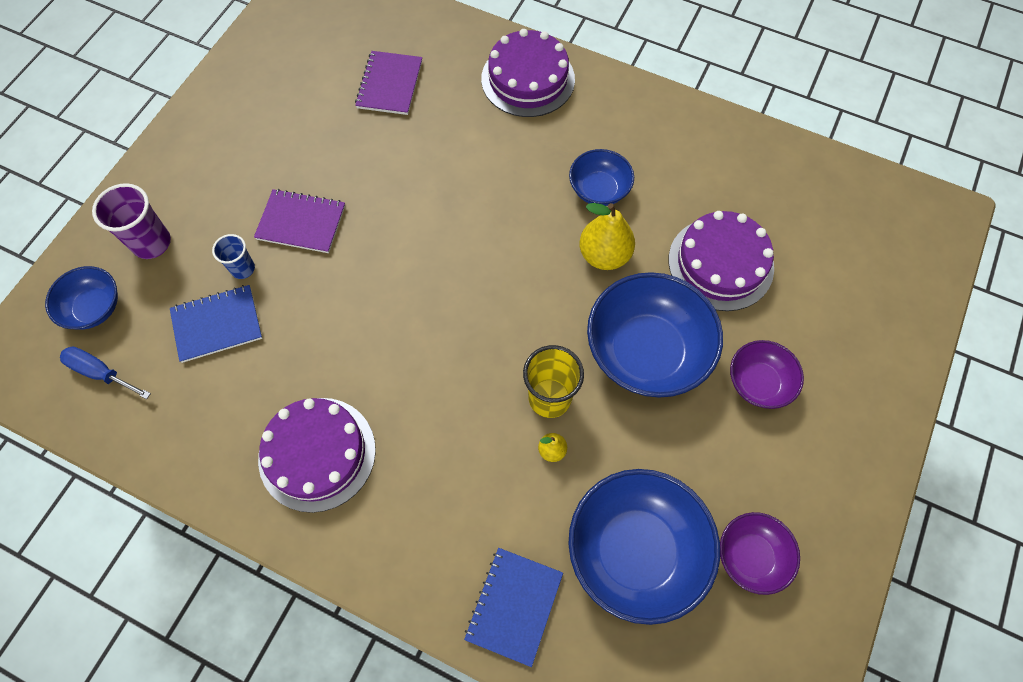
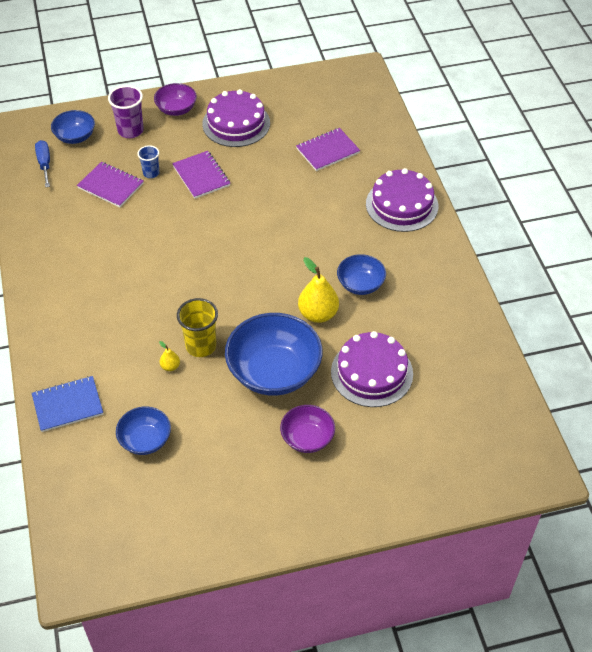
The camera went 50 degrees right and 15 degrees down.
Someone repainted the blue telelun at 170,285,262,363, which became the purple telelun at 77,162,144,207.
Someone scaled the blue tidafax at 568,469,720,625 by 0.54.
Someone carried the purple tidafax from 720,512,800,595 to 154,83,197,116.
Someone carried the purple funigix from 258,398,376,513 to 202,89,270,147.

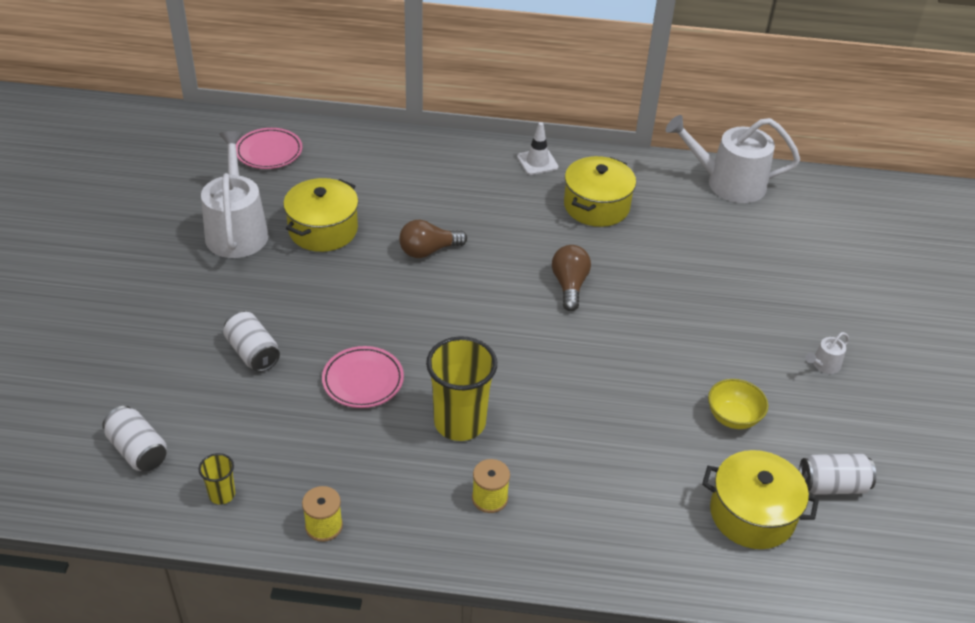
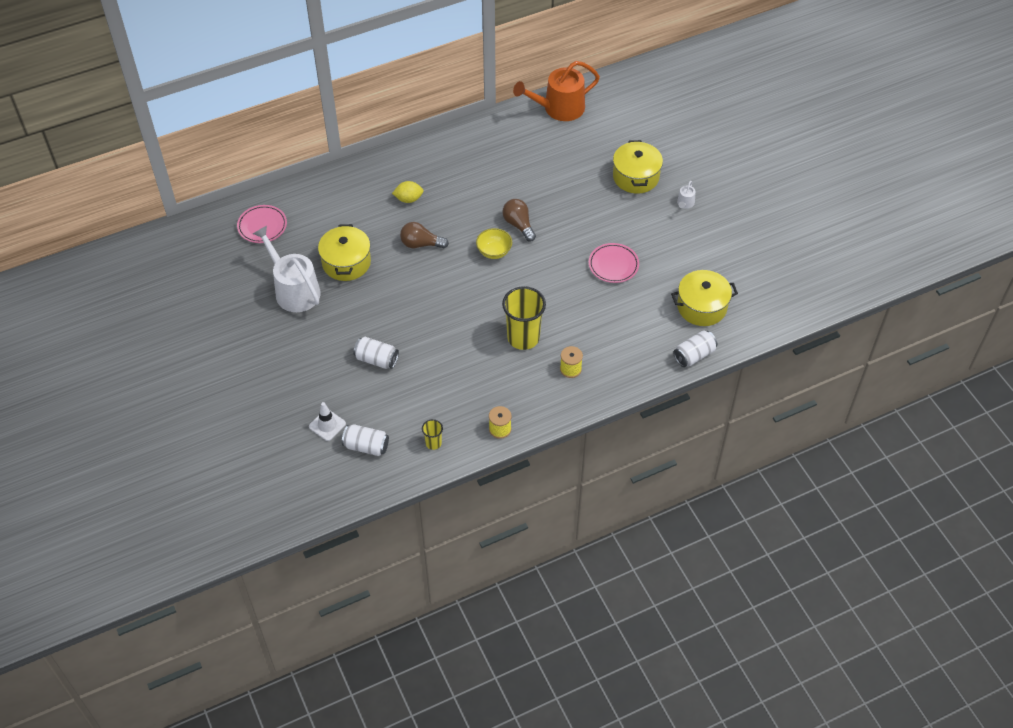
The camera went 30 degrees left and 10 degrees up.
Someone carried the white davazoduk from 517,122,559,175 to 309,402,346,441.
Someone put down the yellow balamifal at 392,181,424,203.
Someone rotated the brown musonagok at 399,220,467,258 by 60 degrees clockwise.
Someone carried the yellow tidafax from 708,379,768,429 to 476,228,512,259.
Someone repainted the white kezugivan at 666,115,800,203, which became the orange kezugivan at 513,61,600,121.
Someone carried the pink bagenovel from 322,346,404,408 to 589,243,639,283.
Someone carried the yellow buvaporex from 564,156,636,227 to 613,140,663,194.
Someone carried the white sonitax from 799,454,876,495 to 673,330,717,367.

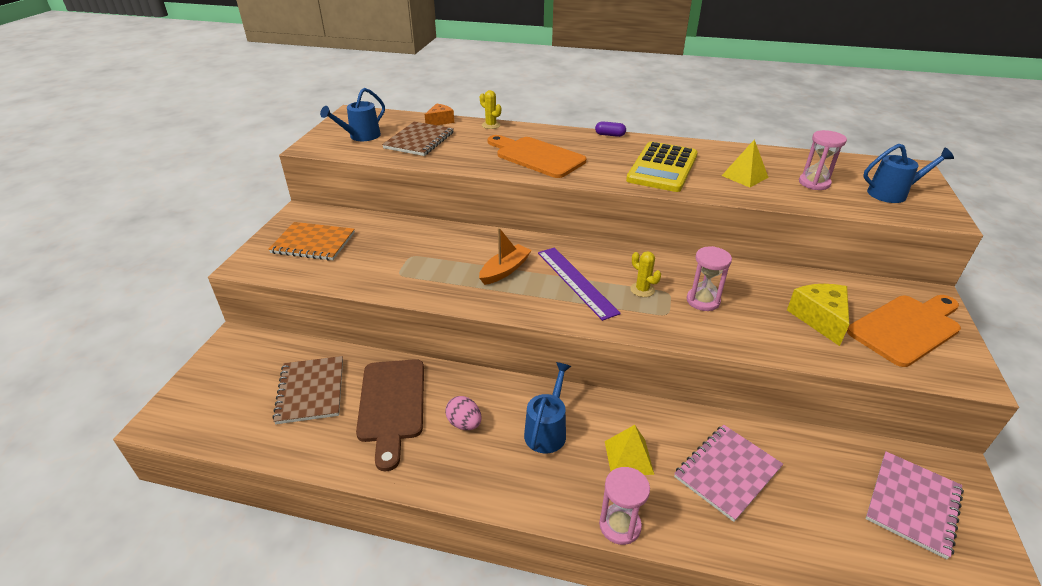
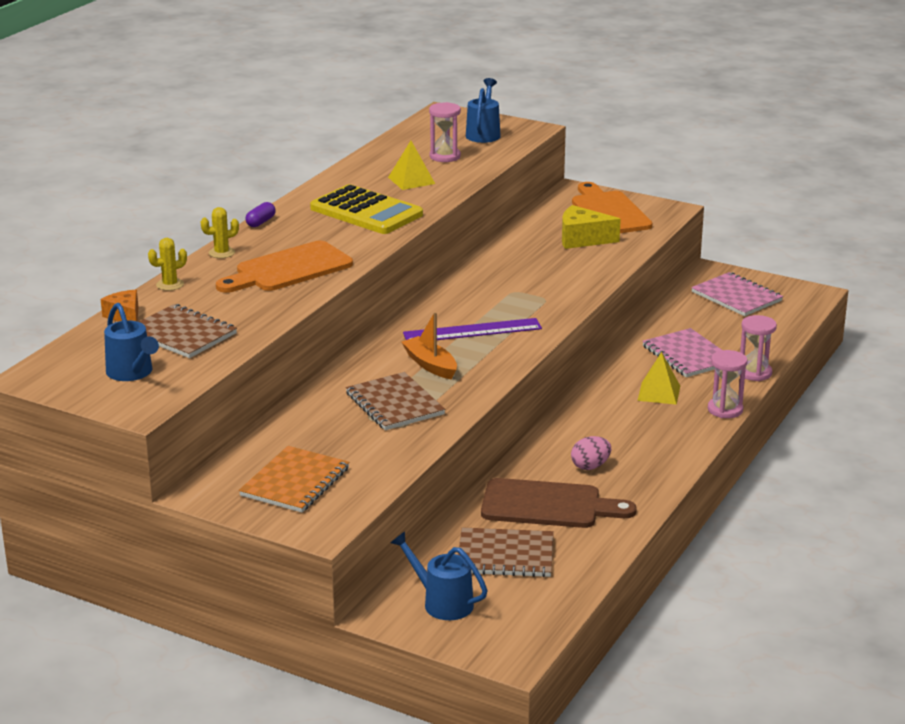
The camera went 75 degrees left and 10 degrees down.
Someone carried the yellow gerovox from 630,251,661,297 to 201,207,239,258.
Someone put down the brown telelun at 346,372,445,430.
Someone carried the blue kezugivan from 524,362,571,453 to 391,531,487,620.
Someone carried the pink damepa from 687,246,732,311 to 740,315,777,381.

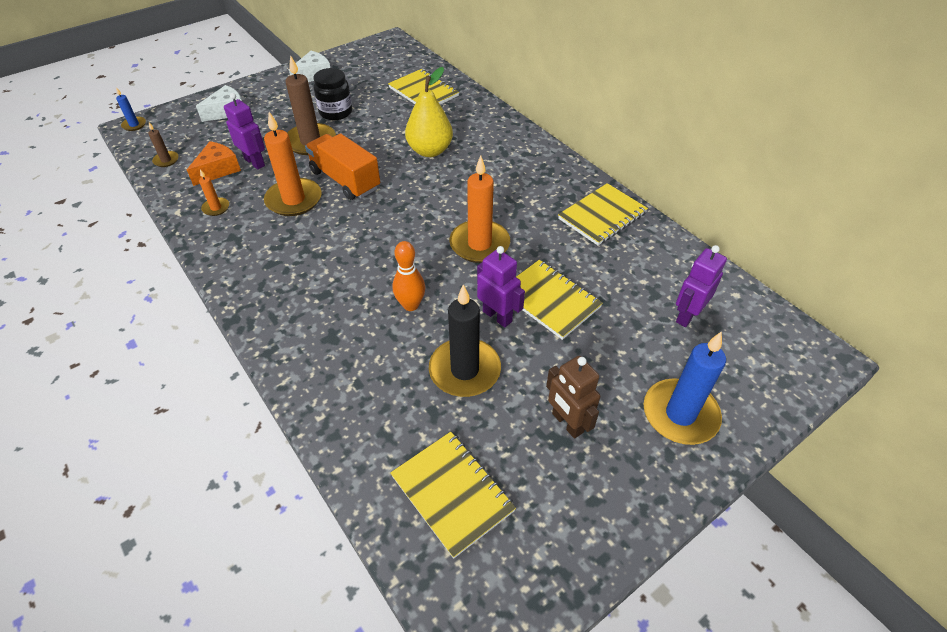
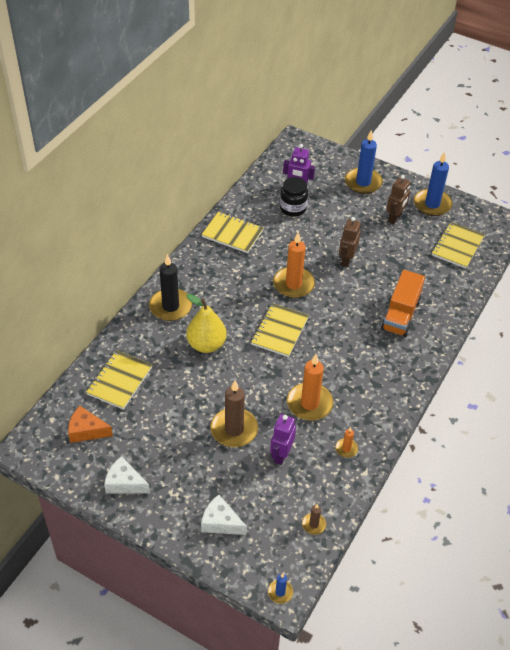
The camera went 115 degrees left and 0 degrees up.
Someone carried the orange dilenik from 187,141,241,186 to 68,406,113,443.
Someone carried the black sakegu from 429,284,501,397 to 149,254,192,321.
Someone carried the yellow telelun from 516,260,603,340 to 251,303,309,357.
Someone carried the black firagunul from 313,68,352,120 to 280,177,308,217.
Someone repainted the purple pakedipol at 477,246,525,327, which became the brown pakedipol at 339,217,361,267.
Someone carried the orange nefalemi from 305,133,380,200 to 381,270,425,337.
Someone put down the blue sakegu at 414,152,452,216.
Someone took away the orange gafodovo at 392,241,425,311.

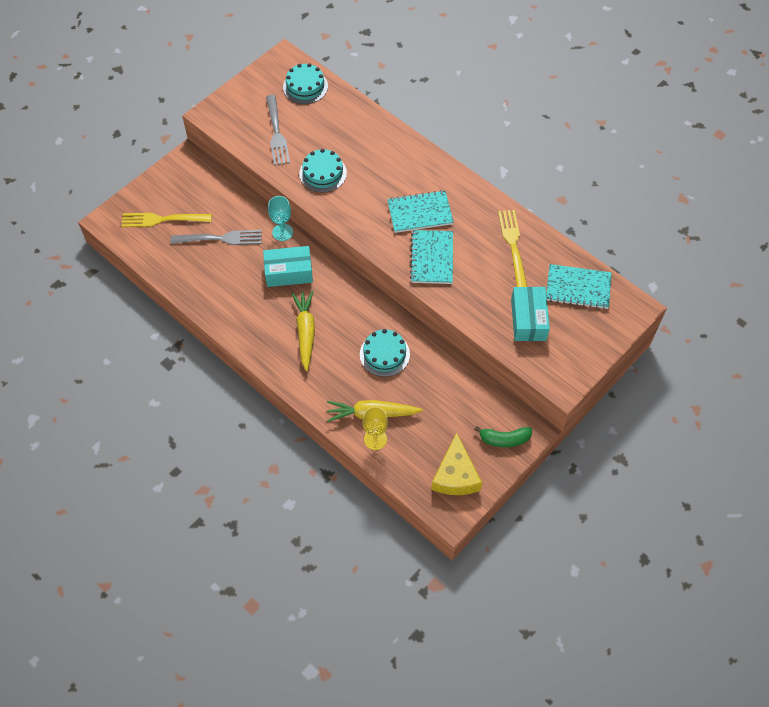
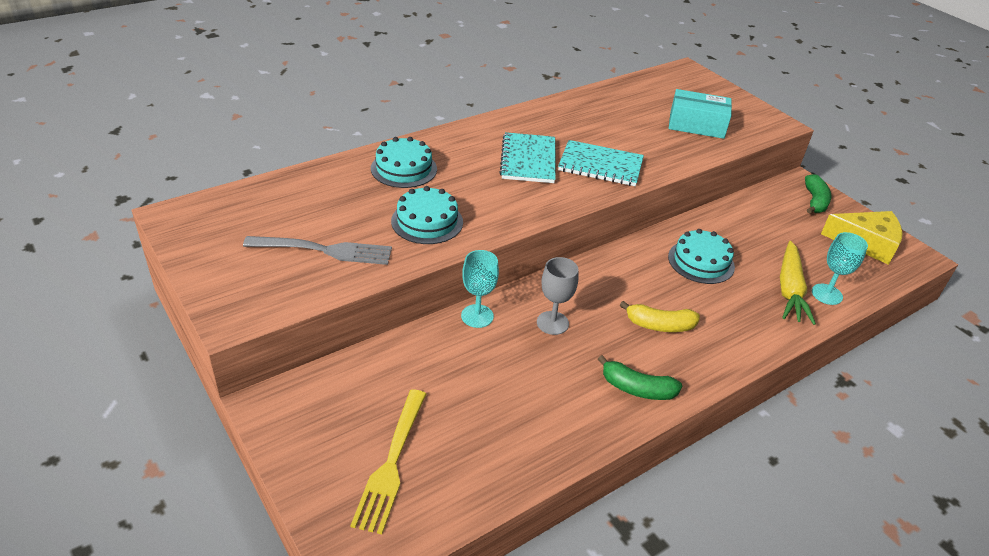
The camera went 80 degrees left and 20 degrees down.
Someone carried the turquoise funigix from 283,63,328,104 to 371,137,437,188.
Someone swapped the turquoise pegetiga at 263,246,313,287 for the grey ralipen at 537,257,579,335.
Someone put down the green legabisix at 598,355,682,400.
Someone swapped the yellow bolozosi at 292,290,315,371 for the yellow legabisix at 620,301,700,332.
Someone repainted the yellow ralipen at 362,407,388,450, which became the turquoise ralipen at 812,232,868,305.
Someone took away the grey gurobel at 171,230,262,245.
Someone took away the yellow gurobel at 498,210,527,287.
Someone took away the turquoise telelun at 546,264,612,309.

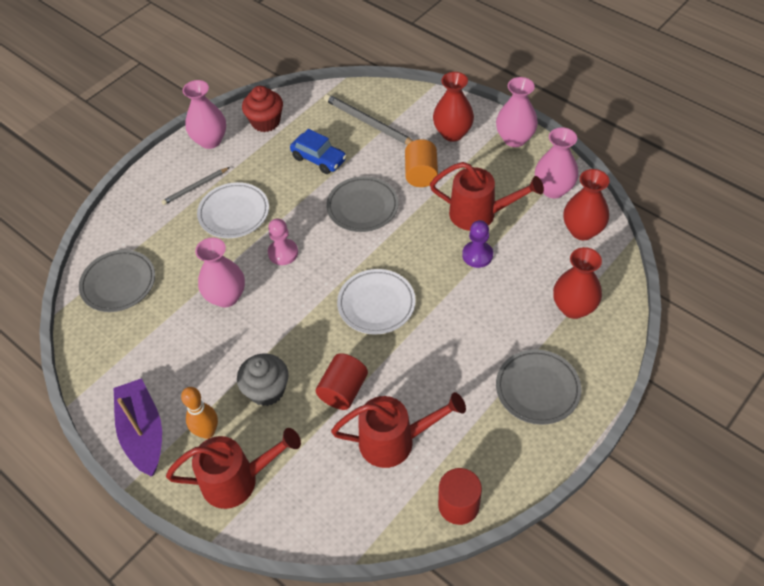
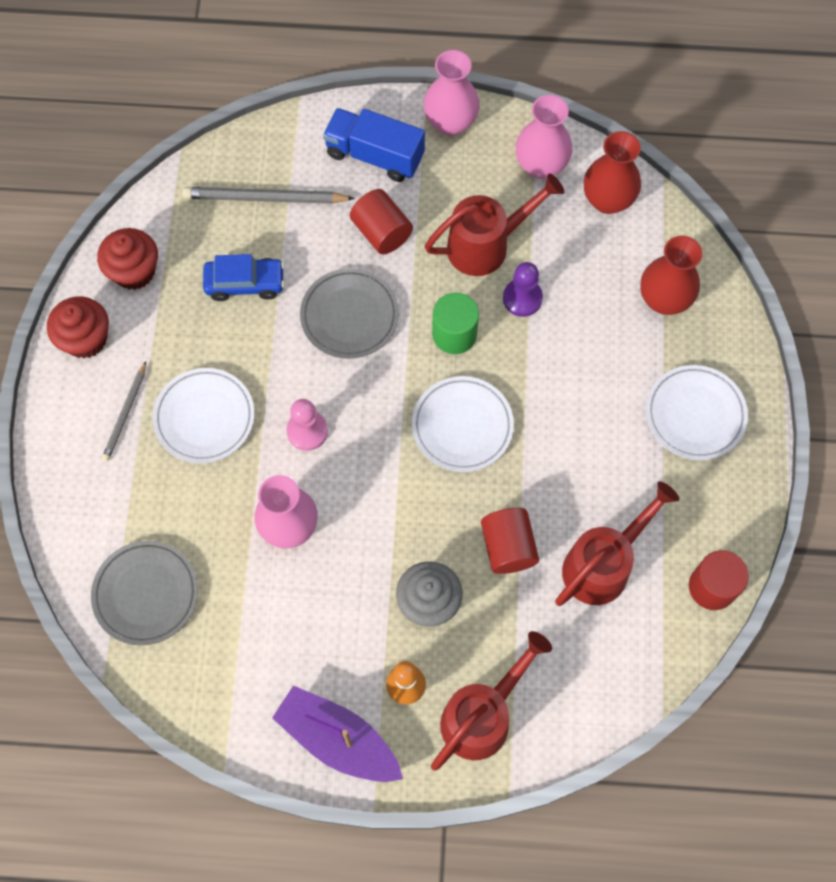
The camera went 40 degrees left and 15 degrees up.
Someone swapped the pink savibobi at 183,80,226,149 for the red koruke at 47,296,109,358.
Someone swapped the red savibobi at 433,72,474,142 for the blue nefalemi at 323,108,425,182.
Someone repainted the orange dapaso at 405,139,438,187, which became the red dapaso at 350,189,413,254.
Someone put down the green dapaso at 432,293,479,354.
Someone repainted the grey bagenovel at 496,349,581,425, which became the white bagenovel at 646,365,748,460.

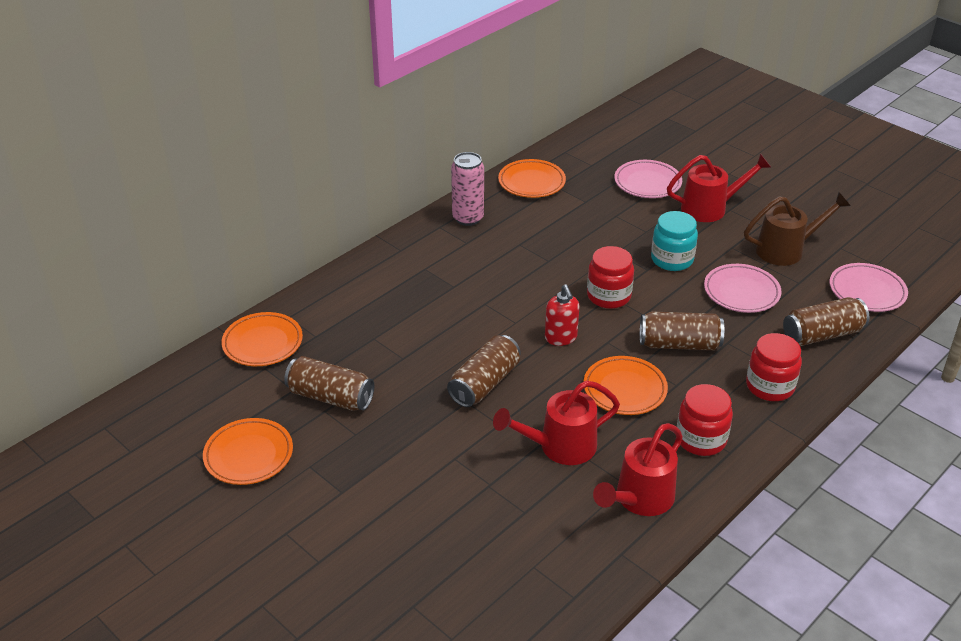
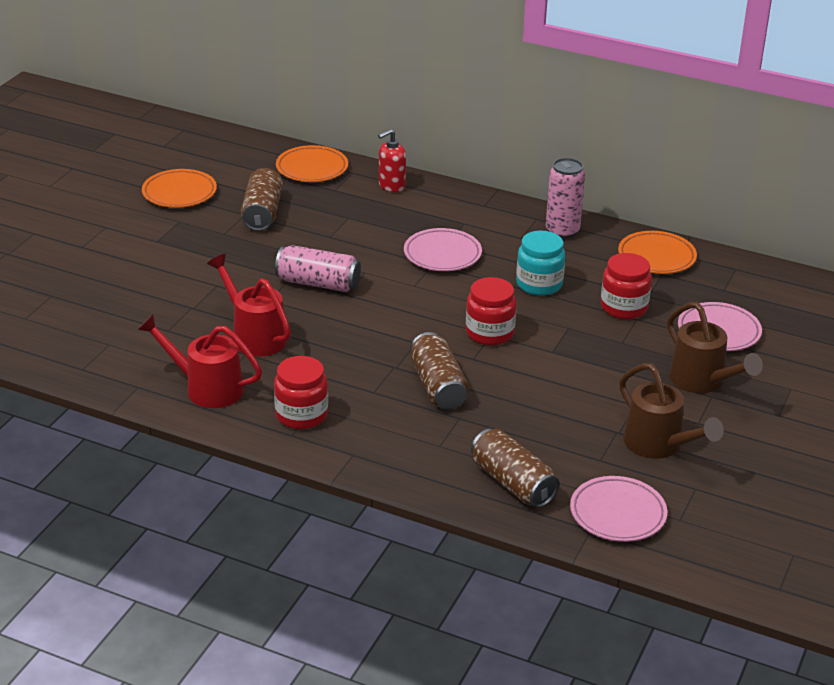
The camera went 70 degrees right and 5 degrees down.
Someone repainted the brown sonitax at 447,335,520,407, which became the pink sonitax at 275,245,361,292.
Someone carried the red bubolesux from 545,284,580,346 to 378,129,406,192.
Someone carried the pink bagenovel from 704,264,782,313 to 404,228,482,271.
Someone carried the turquoise firagunul from 651,211,698,271 to 516,231,566,296.
Someone carried the red firagunul from 746,333,802,401 to 601,253,652,319.
Someone repainted the red kezugivan at 667,154,771,222, which became the brown kezugivan at 667,302,763,393.
Someone took away the orange bagenovel at 583,356,668,415.

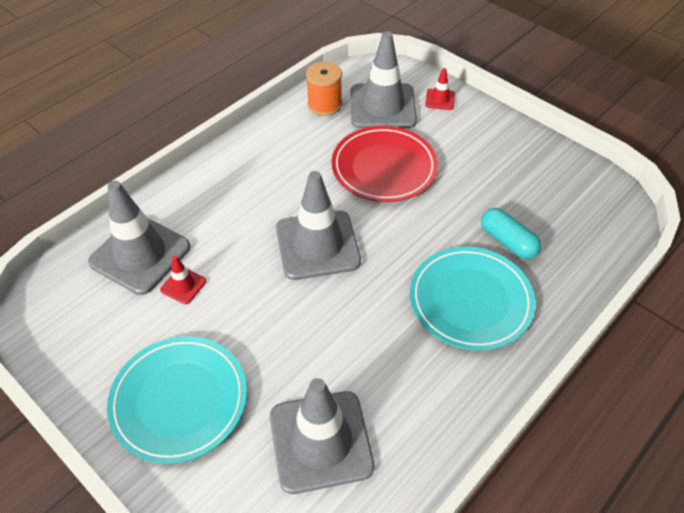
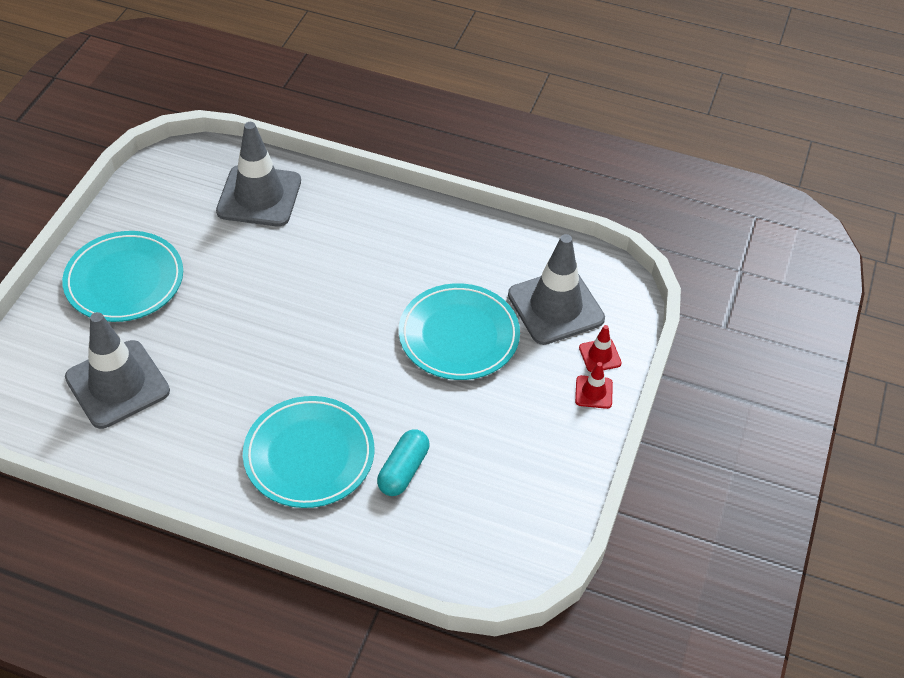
The camera went 65 degrees right and 0 degrees up.
Someone repainted the red bagenovel at 332,126,438,202, which became the turquoise bagenovel at 399,283,520,380.
Someone carried the red davazoduk from 160,256,206,304 to 575,362,613,409.
Someone took away the grey davazoduk at 276,171,361,280.
Someone took away the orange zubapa at 306,62,342,116.

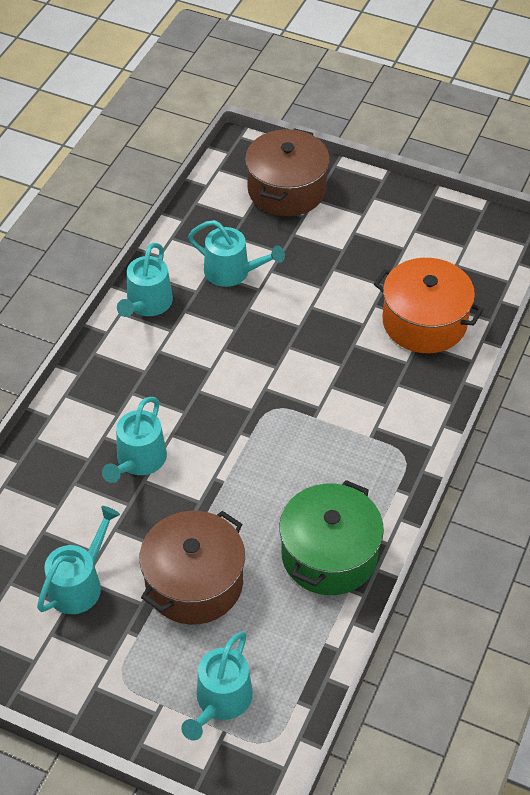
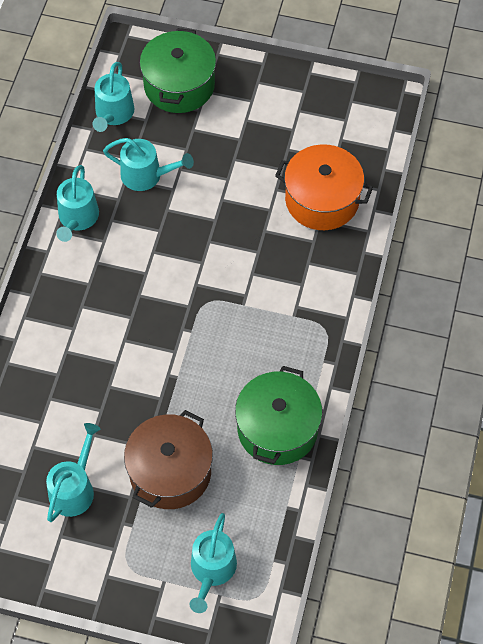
The camera went 10 degrees left and 10 degrees up.
Someone carried the turquoise kezugivan from 102,397,167,483 to 93,62,135,132.
Someone repainted the brown buvaporex at 245,128,330,216, which became the green buvaporex at 140,28,216,113.

